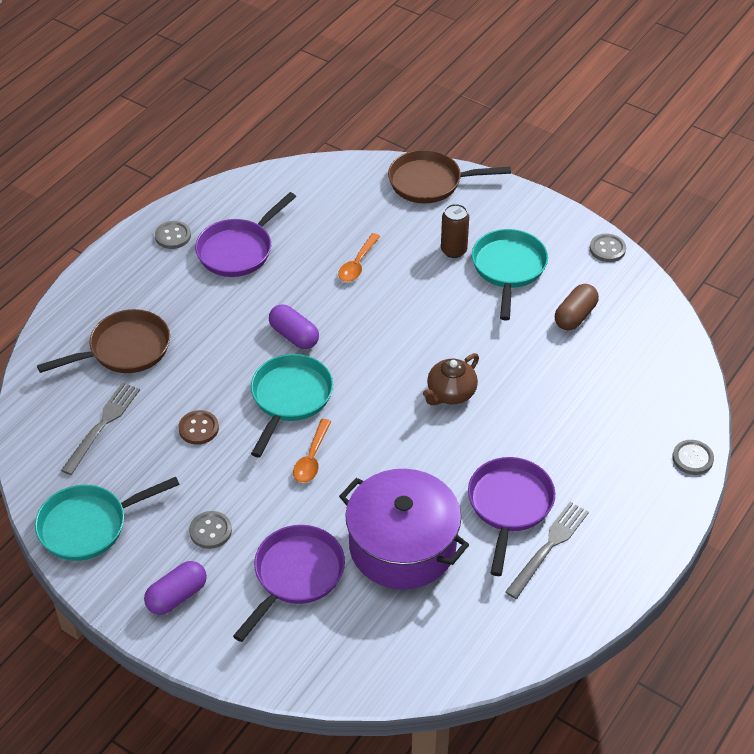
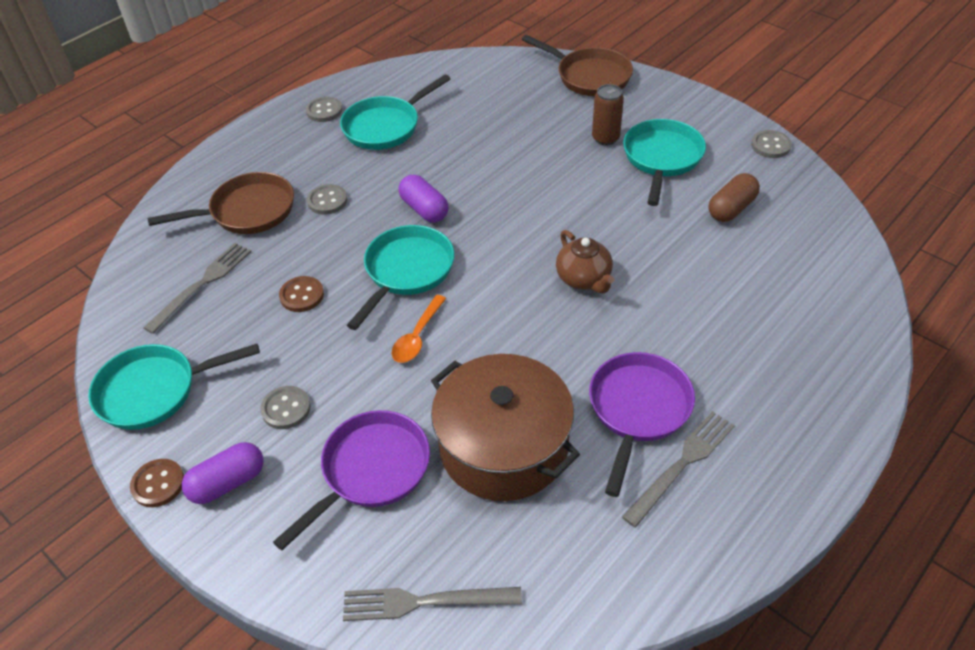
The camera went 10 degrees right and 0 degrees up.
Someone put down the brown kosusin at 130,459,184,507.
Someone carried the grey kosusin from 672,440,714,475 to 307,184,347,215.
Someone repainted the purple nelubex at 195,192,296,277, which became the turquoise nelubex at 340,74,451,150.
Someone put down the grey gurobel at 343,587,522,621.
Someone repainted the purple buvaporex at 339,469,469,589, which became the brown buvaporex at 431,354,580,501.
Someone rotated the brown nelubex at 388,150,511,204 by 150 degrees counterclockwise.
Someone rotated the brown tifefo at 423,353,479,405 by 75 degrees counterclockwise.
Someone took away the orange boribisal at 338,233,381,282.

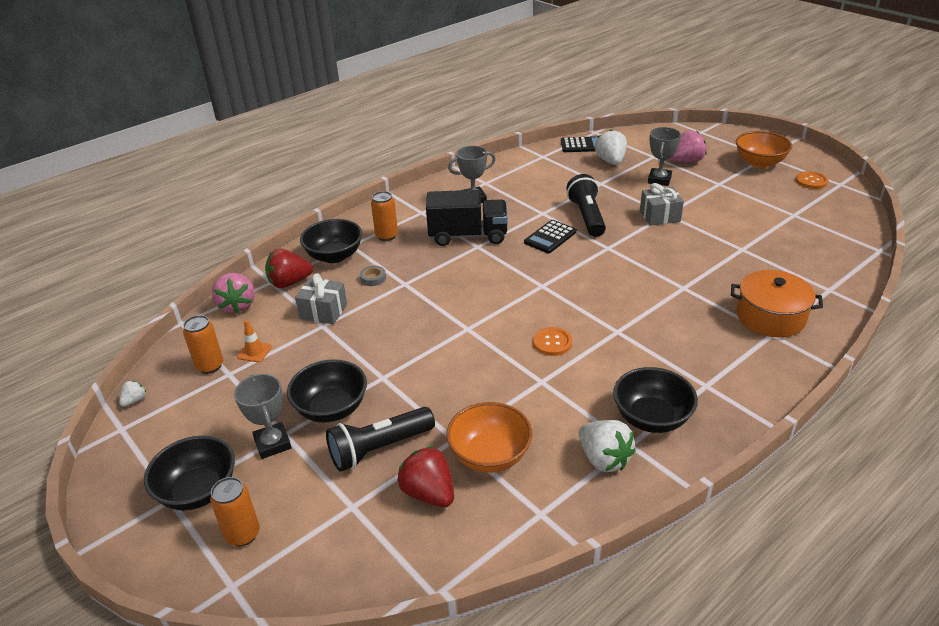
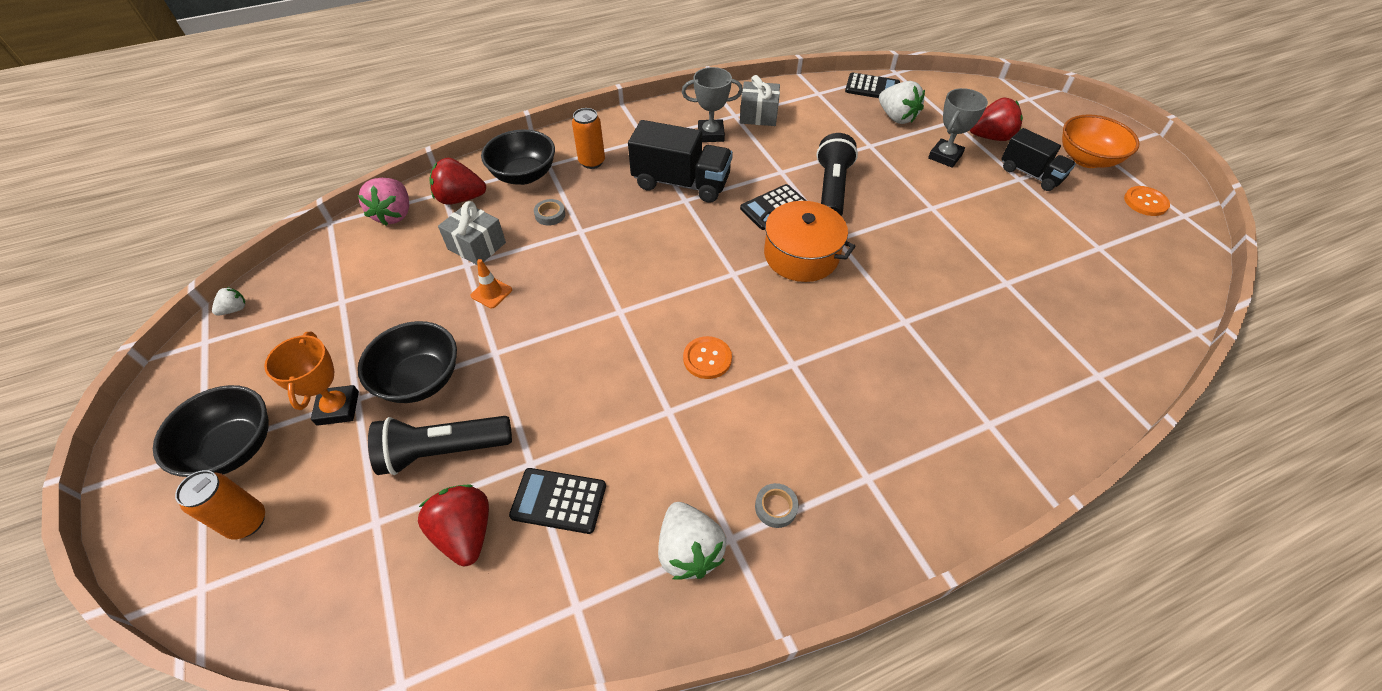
The camera went 15 degrees right and 15 degrees up.
Someone repainted the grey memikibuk at 234,374,292,459, which became the orange memikibuk at 264,332,359,426.
Someone carried the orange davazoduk from 237,320,272,362 to 470,259,512,308.
Someone swapped the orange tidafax at 446,402,532,473 for the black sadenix at 509,468,606,534.
Someone carried the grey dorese from 640,183,684,226 to 740,75,780,126.
Someone swapped the black tidafax at 613,367,698,433 for the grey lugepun at 755,483,799,528.
Someone carried the orange buvaporex from 731,270,823,337 to 758,201,856,282.
Someone rotated the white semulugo at 595,129,627,165 by 135 degrees clockwise.
Someone repainted the pink semulugo at 669,130,707,163, which became the red semulugo at 970,97,1023,141.
Someone put down the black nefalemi at 1001,128,1076,191.
Someone took away the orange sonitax at 183,315,223,374.

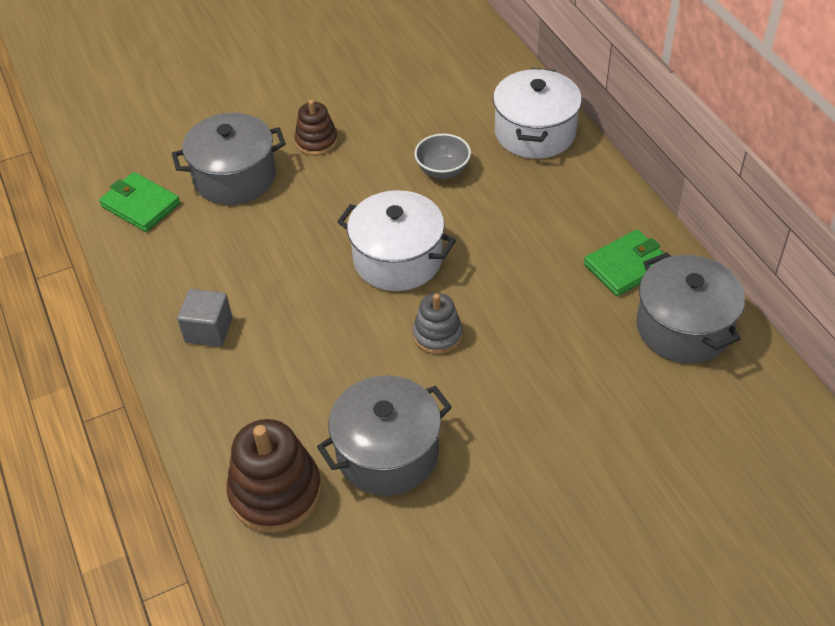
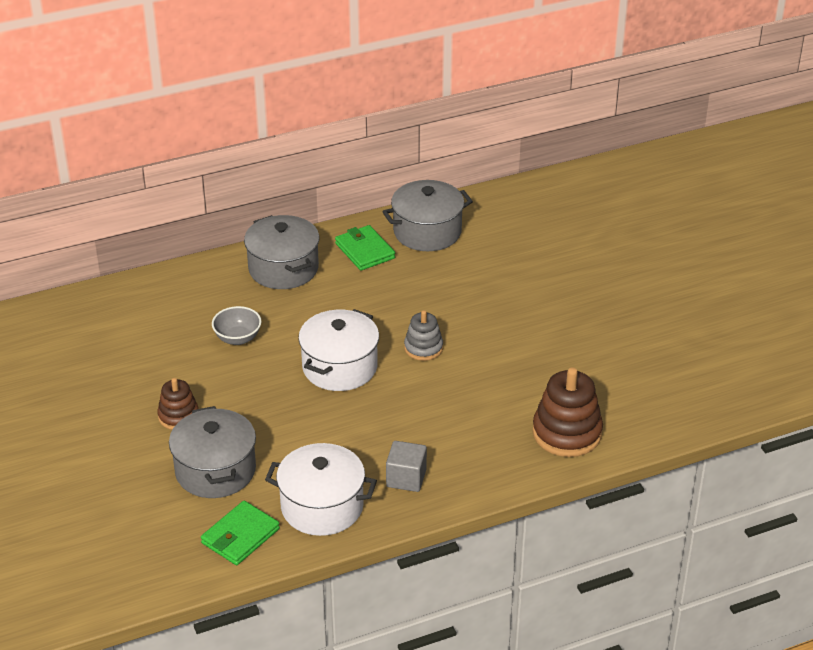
The camera went 90 degrees left and 10 degrees down.
Someone carried the grey buvaporex from 317,375,452,496 to 244,215,320,289.
Someone carried the white buvaporex from 493,68,582,159 to 265,443,377,536.

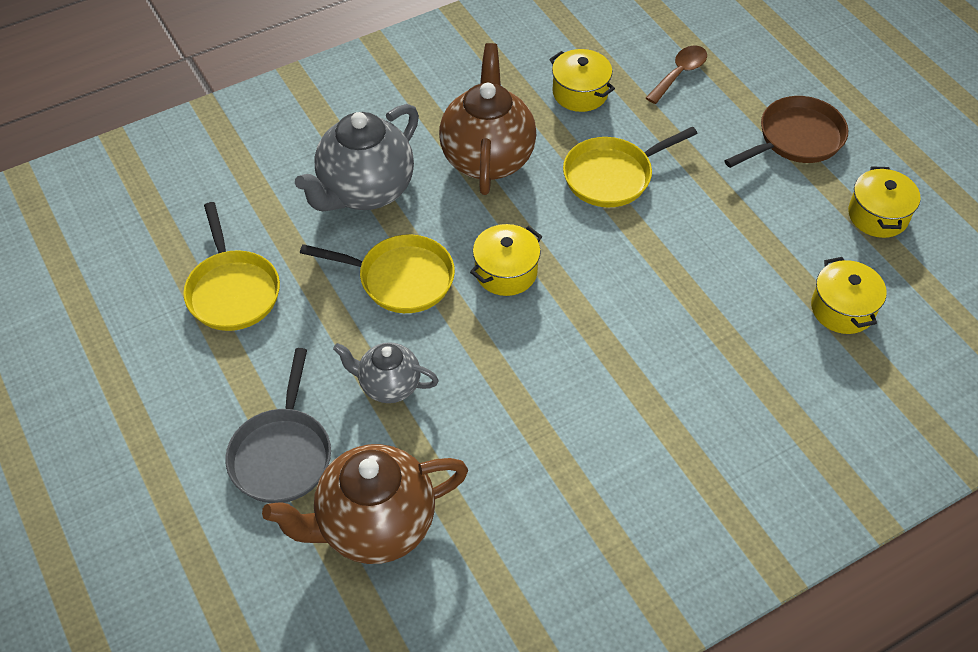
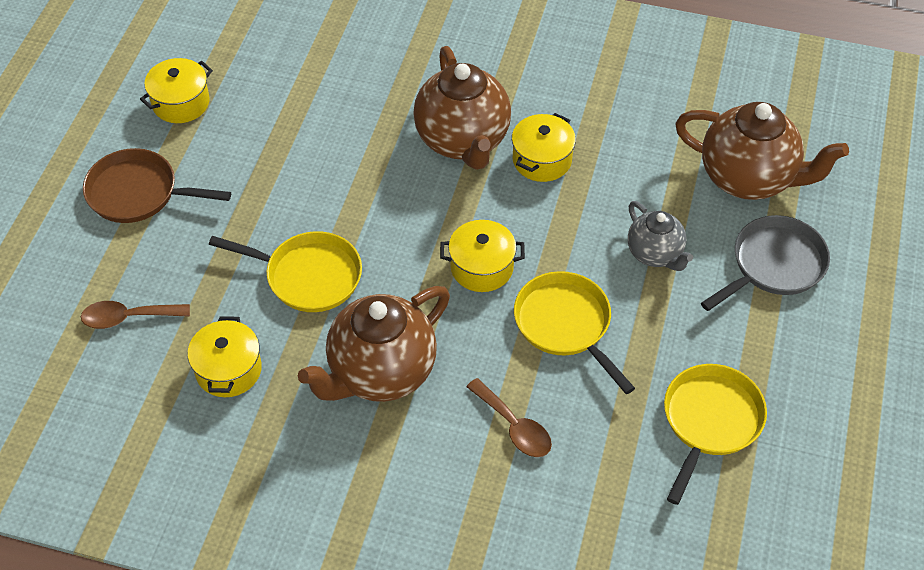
The camera went 135 degrees left and 0 degrees up.
Someone put down the brown tifefo at 413,46,511,170.
Someone swapped the grey tifefo at 295,104,419,212 for the brown boribisal at 466,378,552,457.
Someone carried the yellow buvaporex from 811,257,887,334 to 512,113,576,182.

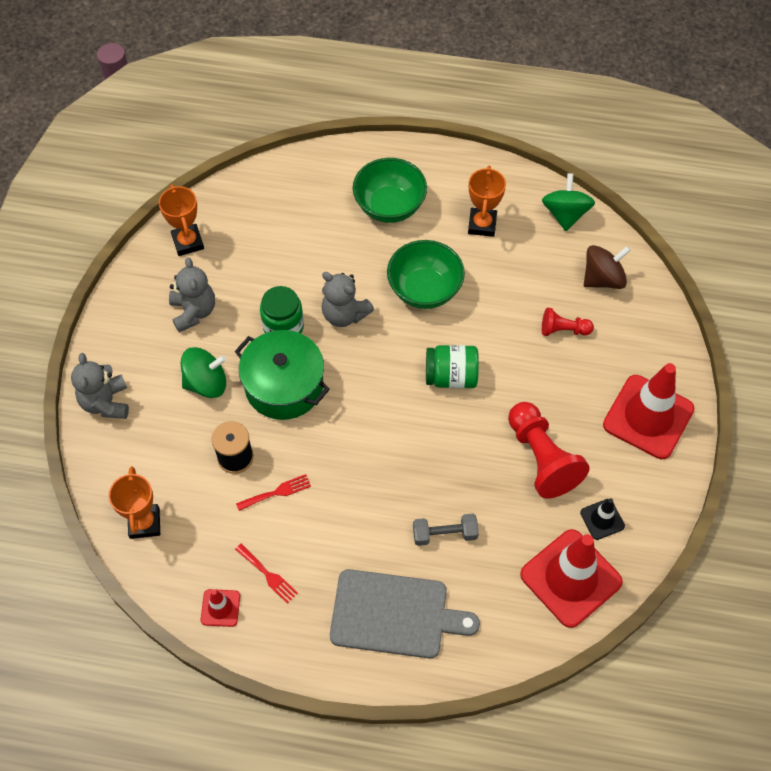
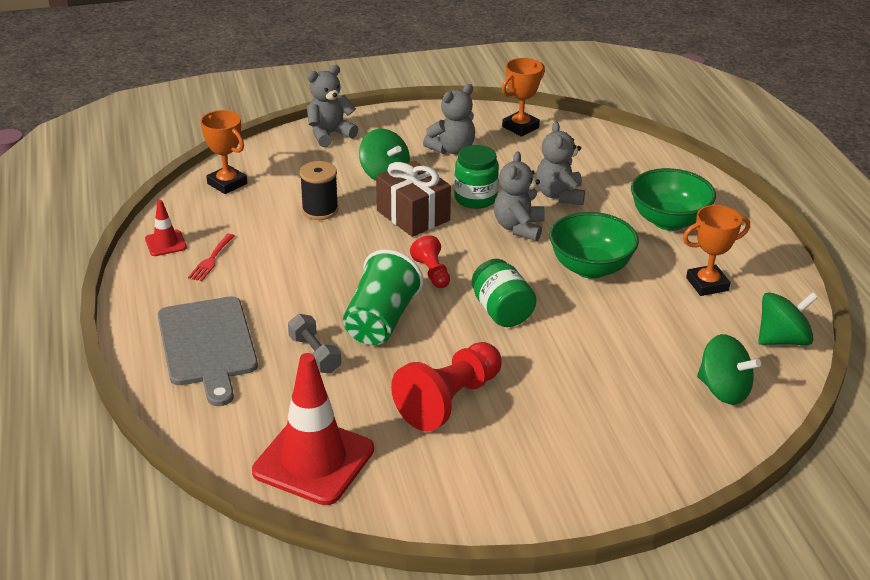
The camera went 65 degrees right and 25 degrees down.
Someone rotated the orange memikibuk at 109,467,160,539 by 75 degrees clockwise.
Someone put down the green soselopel at 343,249,424,345.
Someone swapped the green buvaporex at 234,330,330,420 for the brown dorese at 376,160,451,237.
Someone carried the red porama from 542,308,594,336 to 410,235,450,288.
Someone put down the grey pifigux at 536,122,585,205.
Someone repainted the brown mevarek at 584,245,631,289, which became the green mevarek at 697,334,761,405.
Someone took away the red gurobel at 236,474,311,511.
Someone took away the black davazoduk at 580,498,625,540.
Someone took away the red davazoduk at 603,363,695,459.

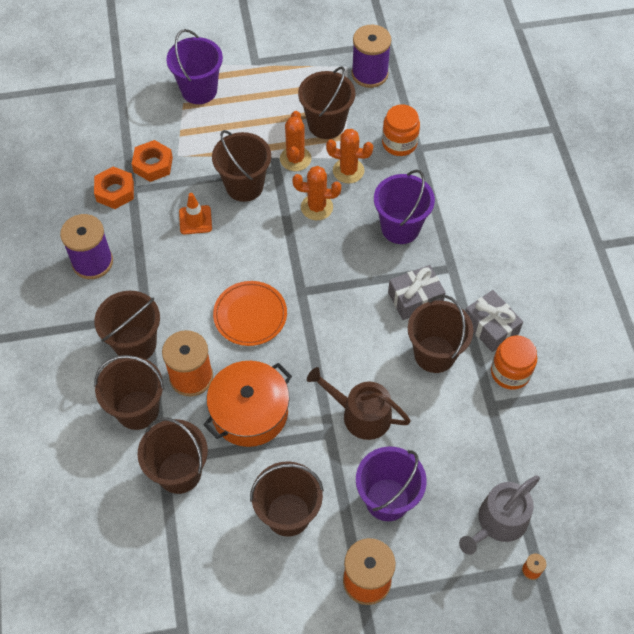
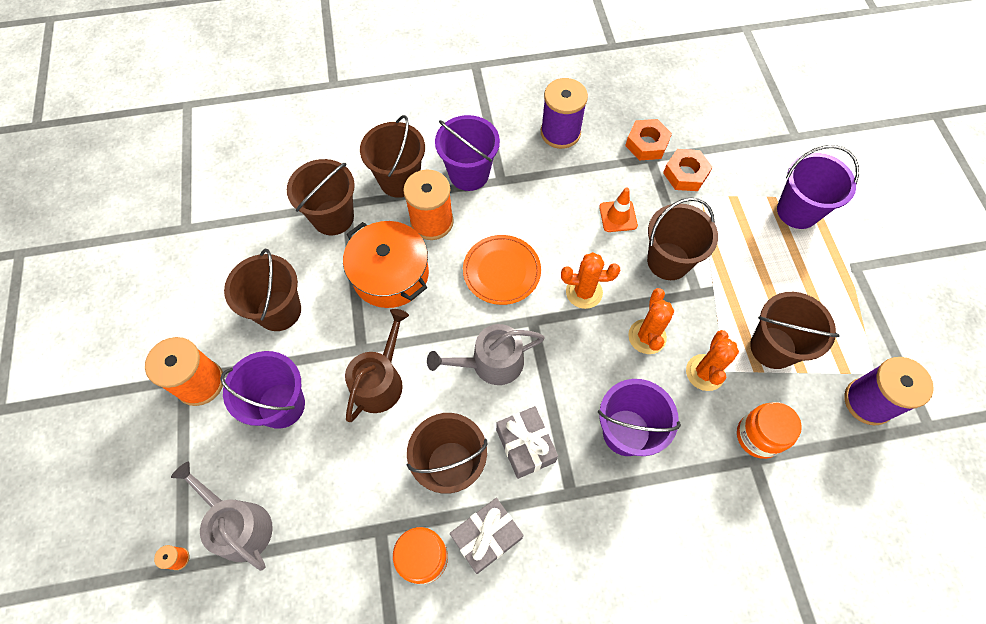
The camera went 90 degrees right and 5 degrees up.
Someone put down the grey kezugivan at 427,324,545,385.
Someone repainted the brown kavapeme at 94,291,160,359, which became the purple kavapeme at 435,115,500,191.
Someone carried the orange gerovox from 280,111,311,171 to 561,252,620,309.

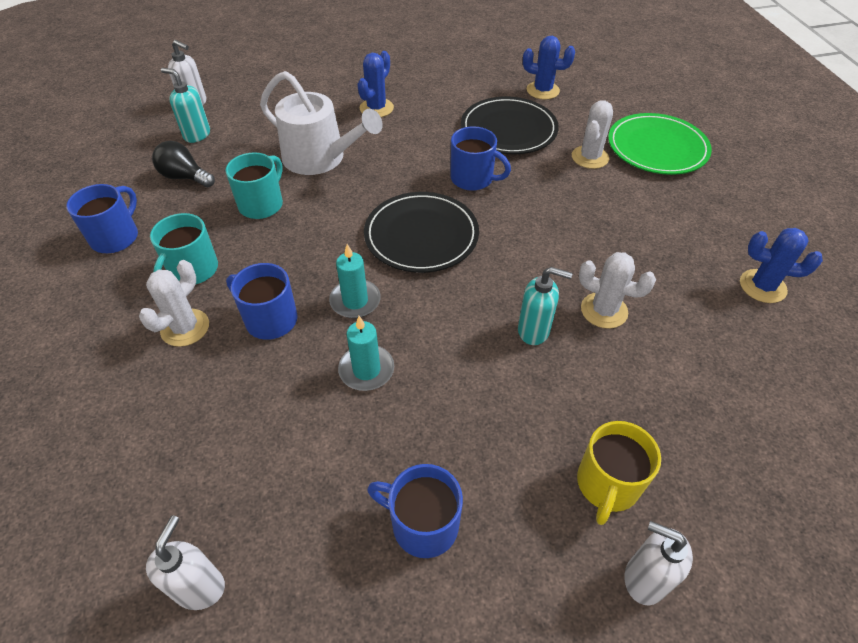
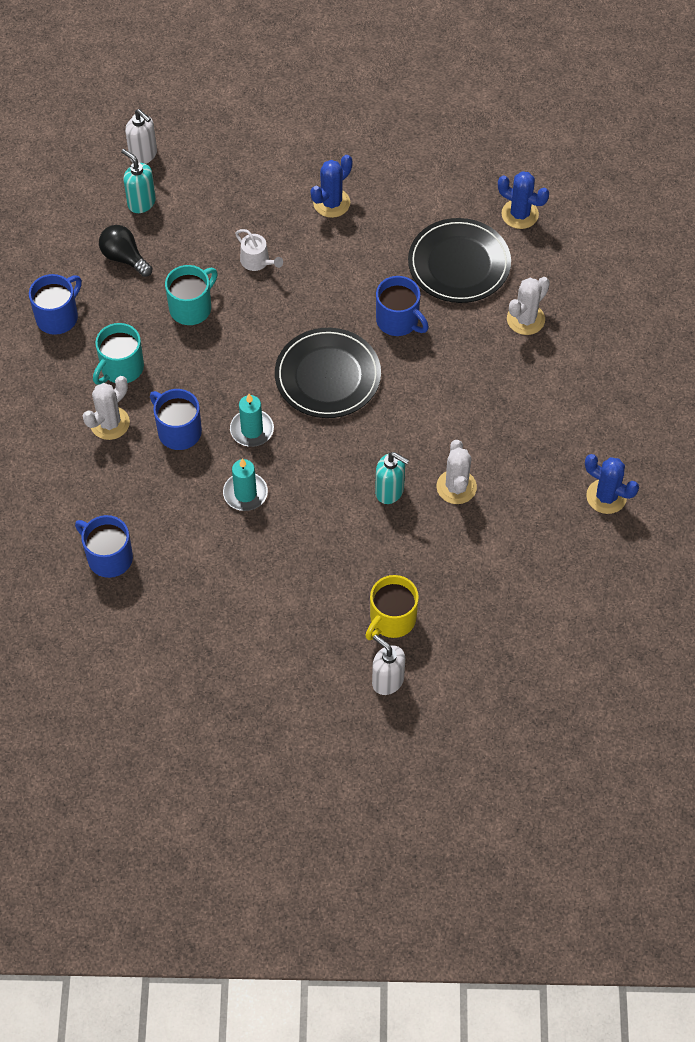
The camera went 15 degrees right and 10 degrees up.
Someone carried the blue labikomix from 367,464,463,558 to 75,515,133,578.
Someone scaled the white kezugivan at 260,71,383,175 by 0.46.
Someone rotated the white gerovox at 579,252,656,329 by 45 degrees clockwise.
Someone took away the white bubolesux at 146,515,225,610.
Someone took away the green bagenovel at 608,113,712,175.

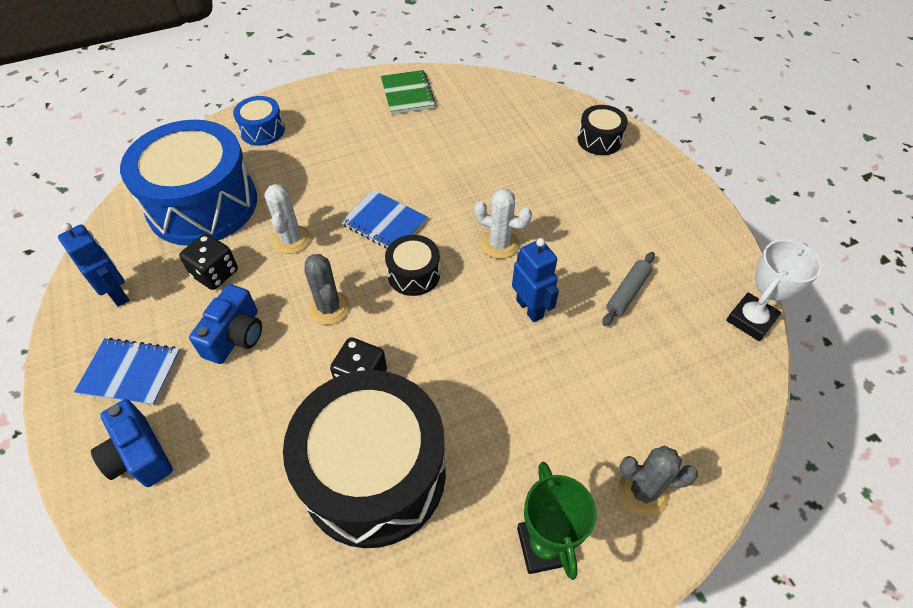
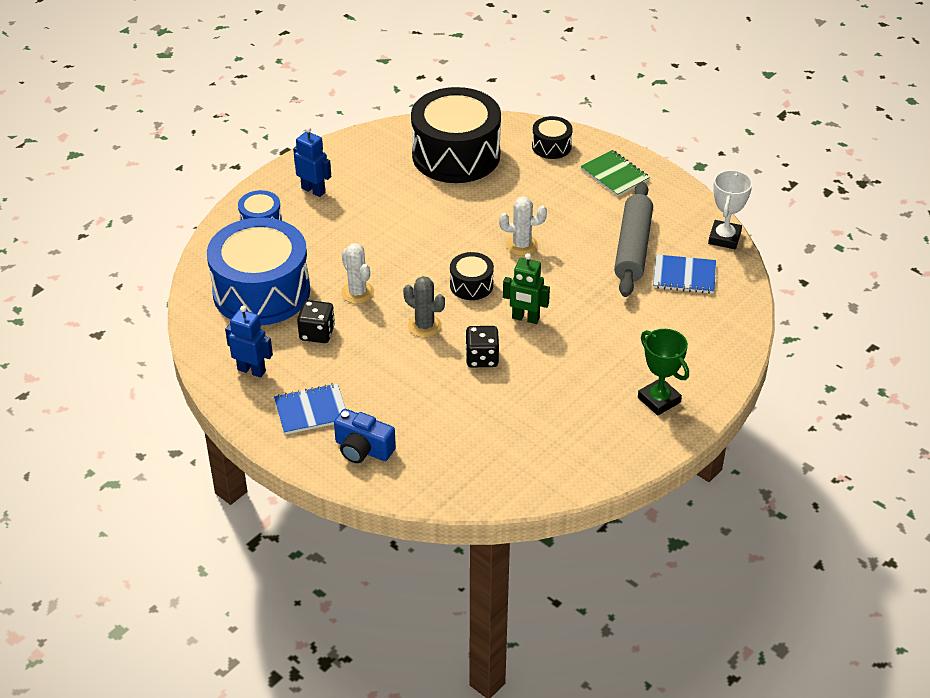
The camera went 25 degrees left and 10 degrees down.
Someone carried the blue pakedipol from 512,238,559,322 to 293,127,331,197.
Someone carried the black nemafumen from 283,370,446,548 to 411,87,501,183.
Someone put down the green pakedipol at 503,253,550,324.
Someone carried the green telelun from 381,70,436,114 to 580,150,650,197.
Someone scaled the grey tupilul at 602,252,655,326 by 2.00.
Someone carried the blue telelun from 341,190,427,249 to 653,254,716,294.
Someone took away the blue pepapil at 189,284,262,364.
Someone took away the grey gerovox at 618,445,698,516.

